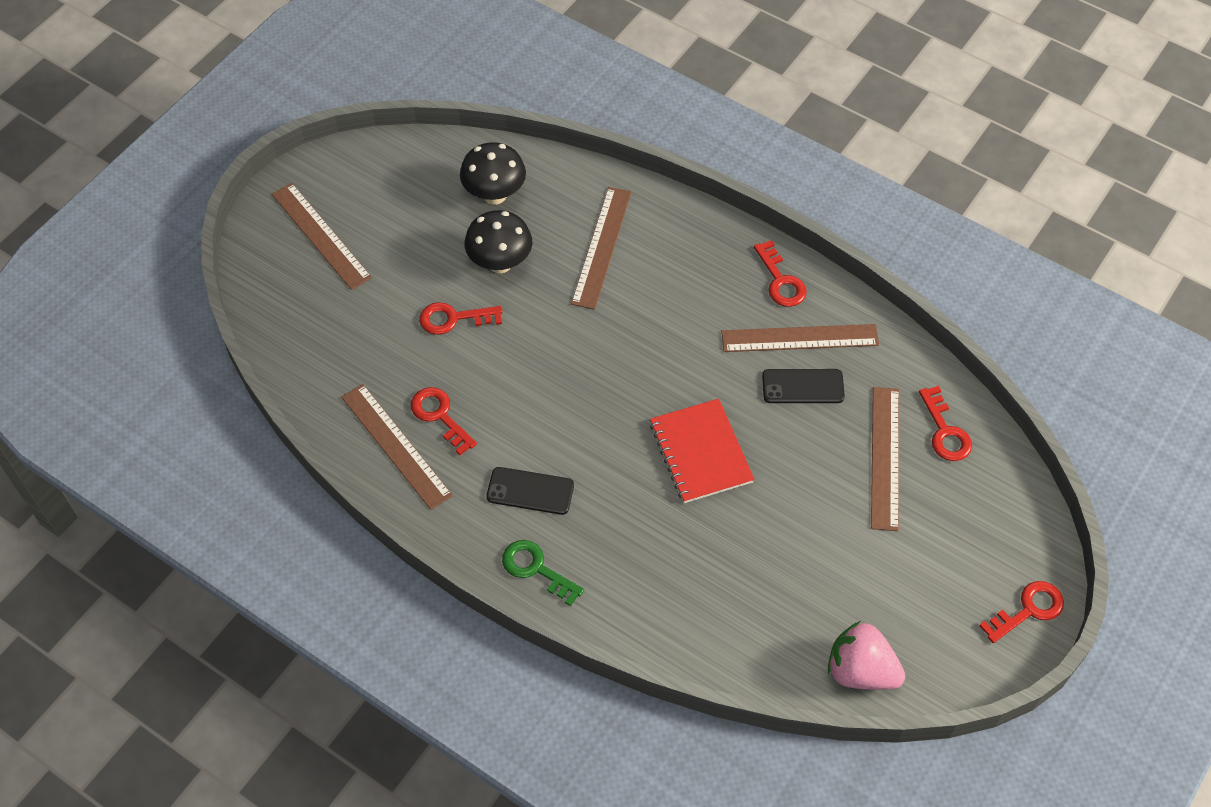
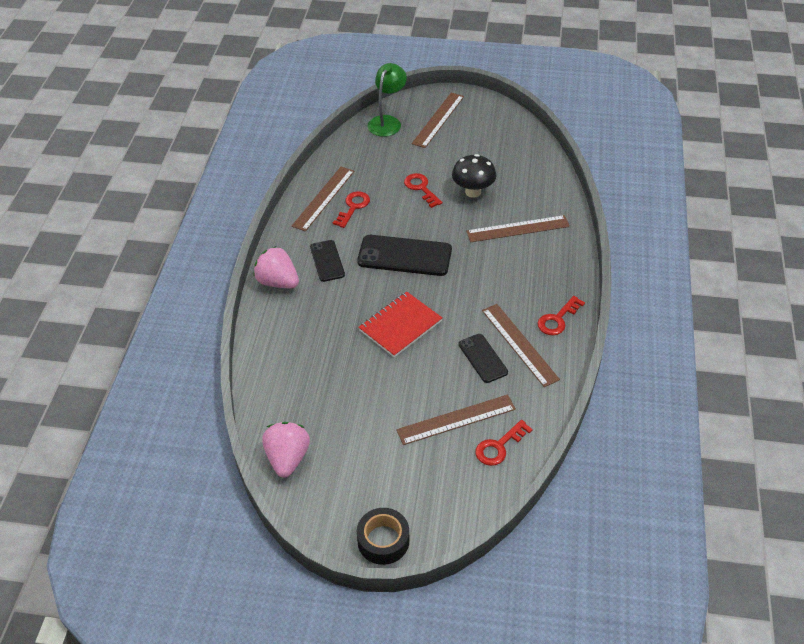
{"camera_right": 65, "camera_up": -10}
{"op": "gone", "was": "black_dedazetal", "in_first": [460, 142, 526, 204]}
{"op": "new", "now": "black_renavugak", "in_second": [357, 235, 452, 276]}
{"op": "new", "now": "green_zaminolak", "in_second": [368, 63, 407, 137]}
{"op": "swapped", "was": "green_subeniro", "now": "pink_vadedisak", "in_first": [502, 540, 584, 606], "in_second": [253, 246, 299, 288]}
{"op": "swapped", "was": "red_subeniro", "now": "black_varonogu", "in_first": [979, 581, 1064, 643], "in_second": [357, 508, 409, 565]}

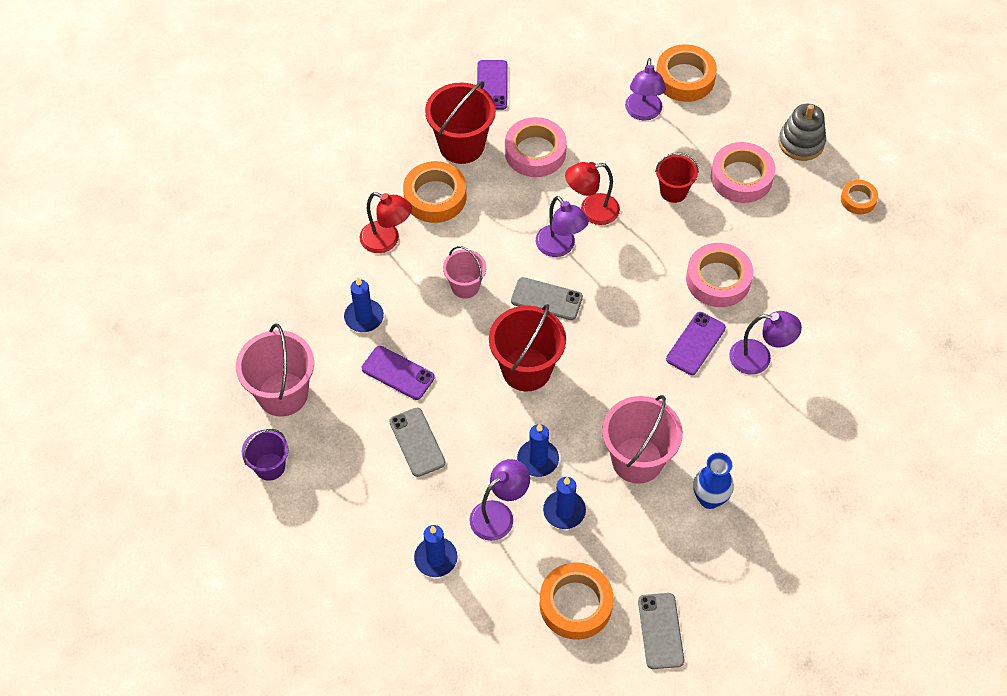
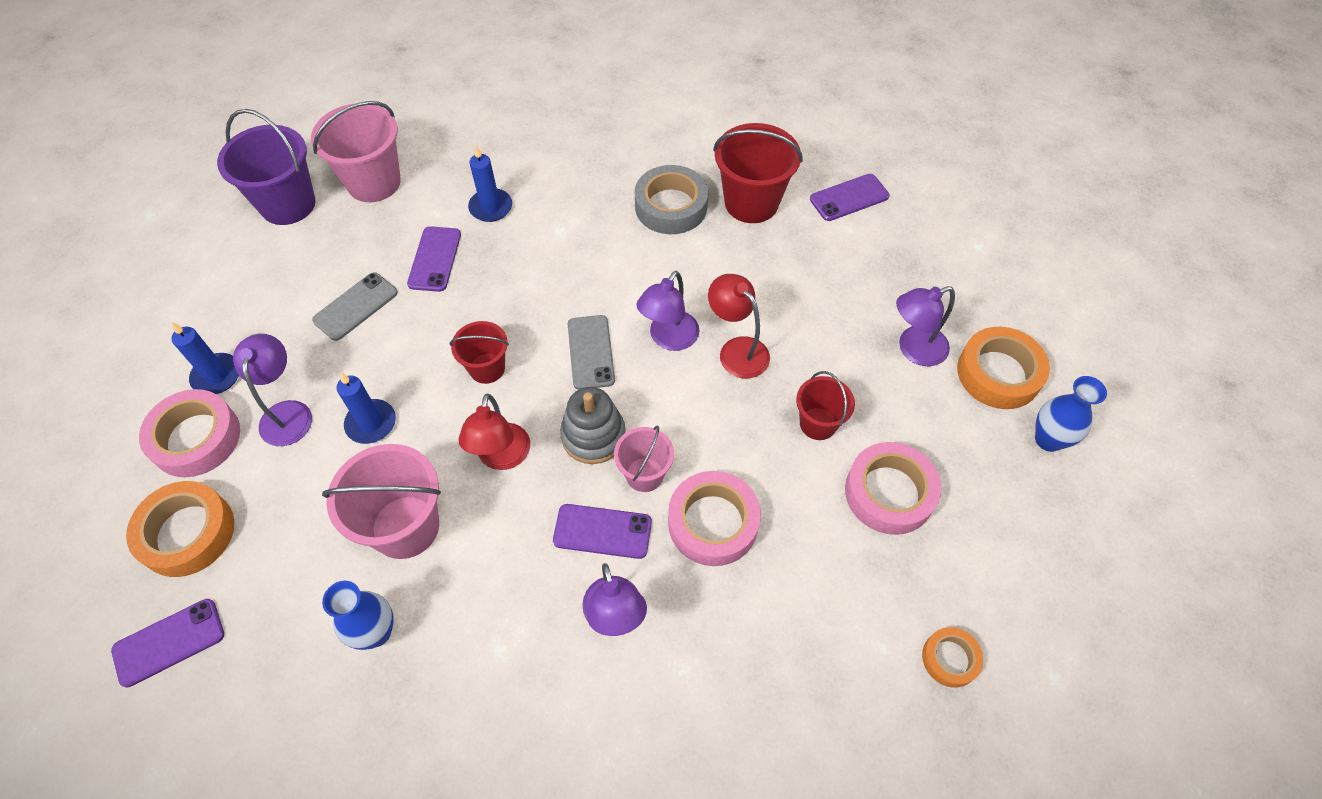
{"camera_right": 65, "camera_up": 0}
{"op": "gone", "was": "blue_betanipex", "in_first": [543, 477, 586, 529]}
{"op": "new", "now": "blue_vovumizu", "in_second": [1035, 376, 1107, 452]}
{"op": "shifted", "was": "red_zaminolak", "in_first": [359, 192, 412, 253], "in_second": [458, 394, 530, 470]}
{"op": "shifted", "was": "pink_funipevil", "in_first": [443, 246, 486, 299], "in_second": [614, 425, 674, 492]}
{"op": "shifted", "was": "pink_varonogu", "in_first": [505, 117, 567, 177], "in_second": [139, 389, 240, 477]}
{"op": "shifted", "was": "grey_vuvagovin", "in_first": [778, 104, 826, 161], "in_second": [560, 387, 626, 464]}
{"op": "repainted", "was": "orange_varonogu", "now": "grey_varonogu", "in_first": [403, 161, 466, 223], "in_second": [634, 165, 708, 234]}
{"op": "repainted", "was": "grey_renavugak", "now": "purple_renavugak", "in_first": [638, 593, 684, 669], "in_second": [111, 599, 224, 687]}
{"op": "rotated", "was": "purple_zaminolak", "in_first": [470, 459, 530, 541], "in_second": [233, 334, 312, 446], "clockwise": -120}
{"op": "scaled", "was": "purple_funipevil", "in_first": [242, 429, 288, 481], "in_second": [217, 109, 315, 225], "ratio": 1.7}
{"op": "scaled", "was": "red_funipevil", "in_first": [489, 304, 566, 392], "in_second": [450, 321, 509, 384], "ratio": 0.59}

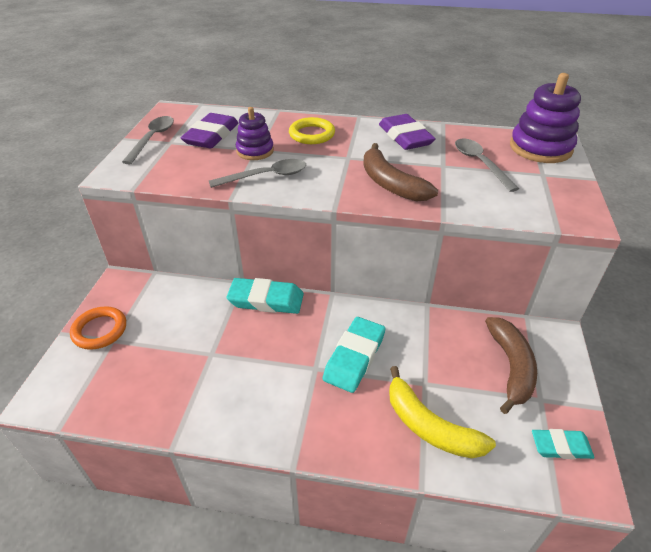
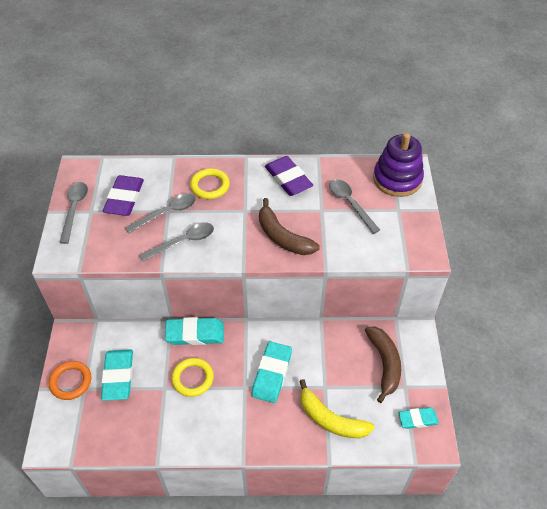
{"camera_right": -10, "camera_up": 10}
{"op": "new", "now": "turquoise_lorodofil", "in_second": [101, 349, 133, 401]}
{"op": "new", "now": "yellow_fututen", "in_second": [172, 358, 214, 397]}
{"op": "swapped", "was": "purple_vuvagovin", "now": "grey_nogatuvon", "in_first": [236, 107, 274, 160], "in_second": [125, 193, 196, 233]}

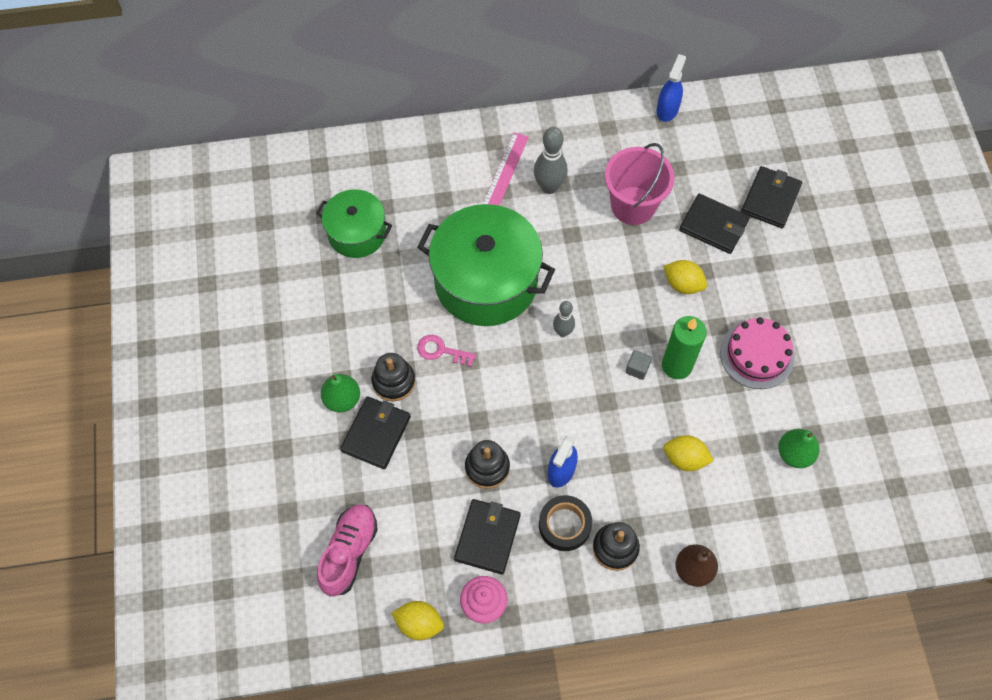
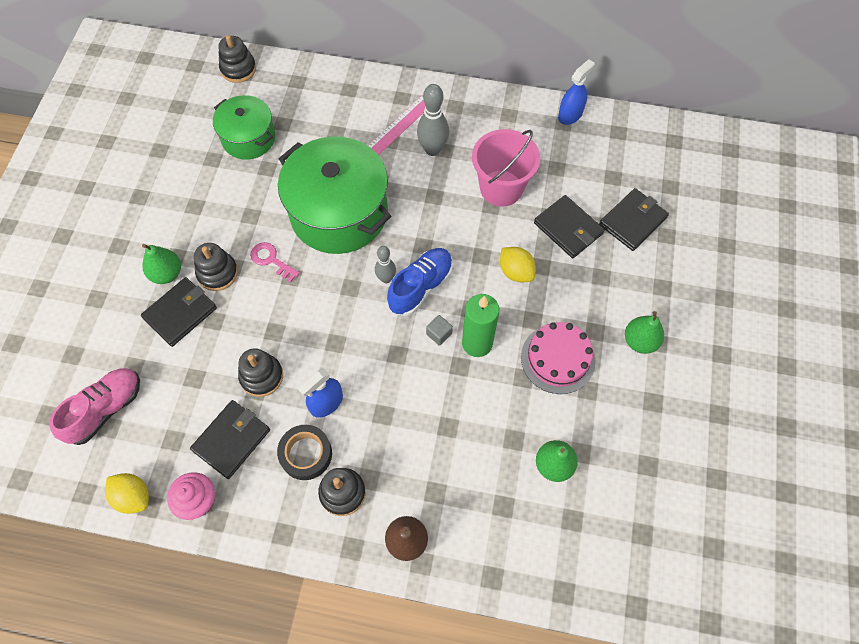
{"camera_right": 20, "camera_up": 0}
{"op": "gone", "was": "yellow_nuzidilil", "in_first": [663, 435, 714, 471]}
{"op": "new", "now": "black_vuvagovin", "in_second": [219, 35, 256, 83]}
{"op": "new", "now": "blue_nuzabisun", "in_second": [387, 248, 453, 316]}
{"op": "new", "now": "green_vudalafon", "in_second": [625, 311, 664, 354]}

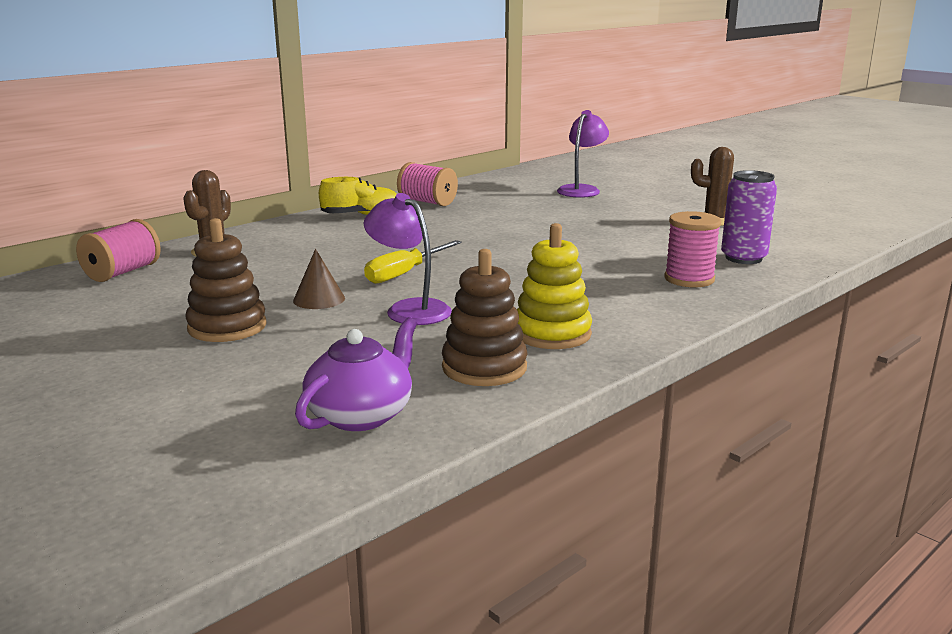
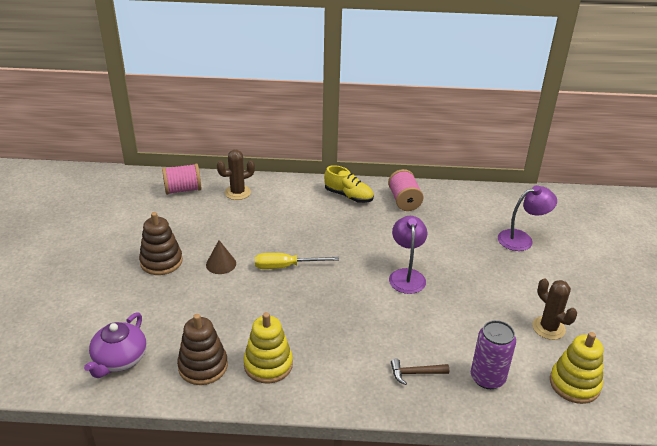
{"camera_right": 45, "camera_up": 15}
{"op": "new", "now": "yellow_vuvagovin", "in_second": [550, 332, 603, 404]}
{"op": "shifted", "was": "purple_zaminolak", "in_first": [363, 193, 452, 325], "in_second": [389, 216, 427, 294]}
{"op": "swapped", "was": "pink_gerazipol", "now": "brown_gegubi", "in_first": [664, 211, 721, 287], "in_second": [391, 358, 449, 385]}
{"op": "rotated", "was": "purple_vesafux", "in_first": [295, 317, 417, 431], "in_second": [84, 313, 147, 378], "clockwise": 120}

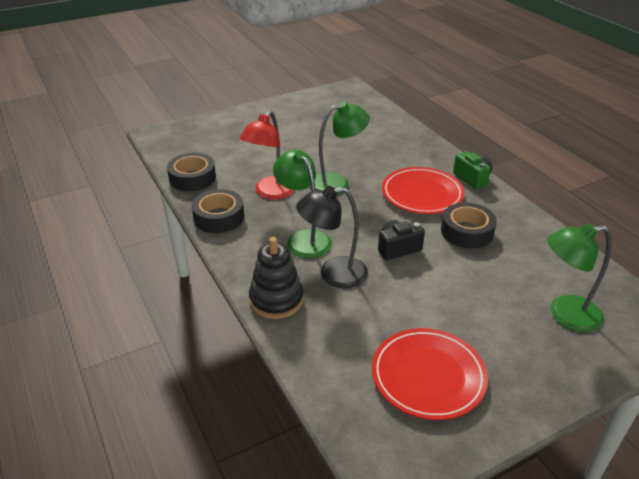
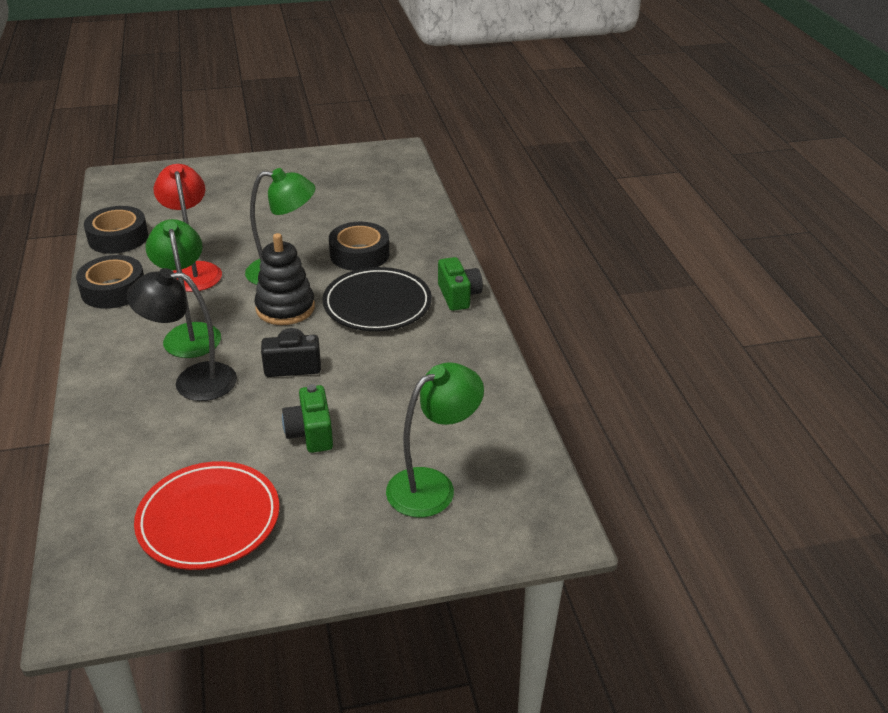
{"camera_right": 15, "camera_up": 0}
{"op": "new", "now": "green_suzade", "in_second": [282, 384, 333, 453]}
{"op": "shifted", "was": "black_vuvagovin", "in_first": [249, 237, 304, 319], "in_second": [254, 233, 315, 325]}
{"op": "shifted", "was": "black_varonogu", "in_first": [441, 202, 497, 248], "in_second": [329, 222, 389, 271]}
{"op": "repainted", "was": "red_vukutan", "now": "black_vukutan", "in_first": [382, 167, 464, 214], "in_second": [322, 267, 432, 331]}
{"op": "rotated", "was": "red_zaminolak", "in_first": [240, 110, 295, 199], "in_second": [154, 164, 222, 292], "clockwise": 120}
{"op": "rotated", "was": "green_zaminolak", "in_first": [547, 223, 611, 332], "in_second": [386, 362, 484, 517], "clockwise": 135}

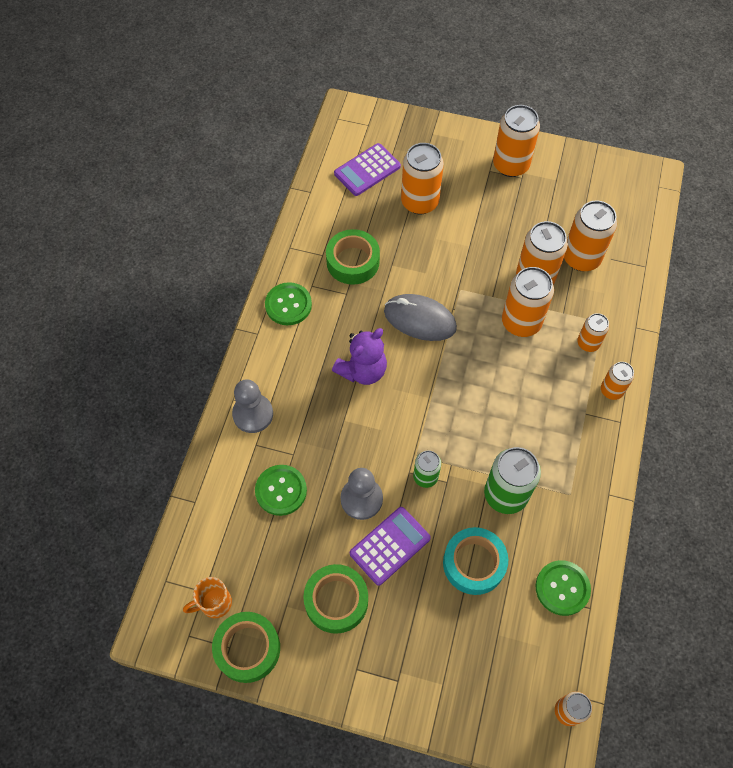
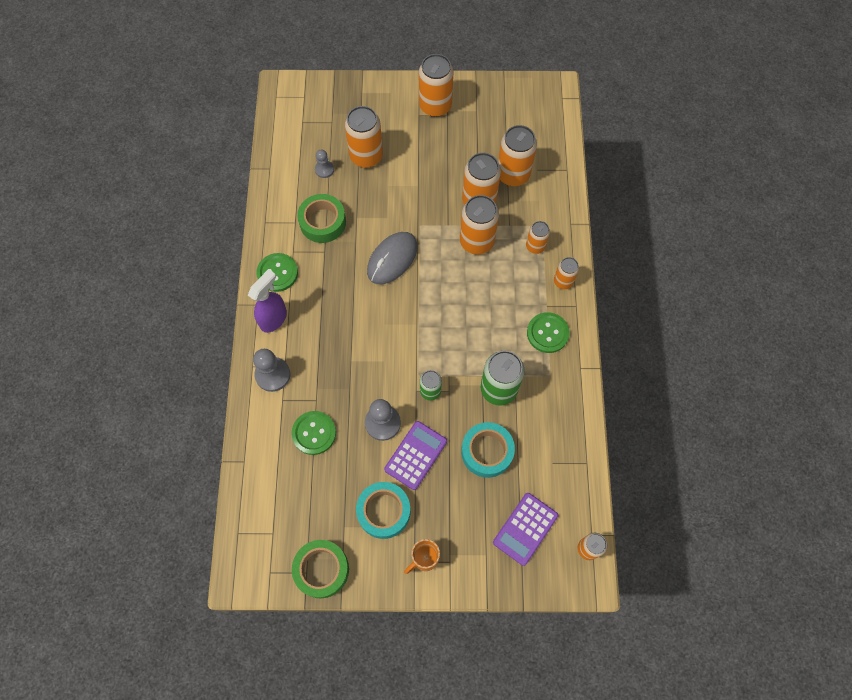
{"camera_right": -15, "camera_up": 5}
{"op": "gone", "was": "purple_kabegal", "in_first": [332, 328, 387, 385]}
{"op": "new", "now": "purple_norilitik", "in_second": [248, 269, 287, 333]}
{"op": "new", "now": "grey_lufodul", "in_second": [315, 150, 334, 178]}
{"op": "shifted", "was": "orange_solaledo", "in_first": [183, 577, 232, 618], "in_second": [404, 539, 440, 574]}
{"op": "shifted", "was": "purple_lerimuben", "in_first": [334, 143, 401, 196], "in_second": [493, 493, 558, 566]}
{"op": "shifted", "was": "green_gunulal", "in_first": [535, 560, 591, 616], "in_second": [527, 312, 570, 353]}
{"op": "repainted", "was": "green_varonogu", "now": "turquoise_varonogu", "in_first": [303, 564, 368, 634], "in_second": [356, 482, 410, 539]}
{"op": "rotated", "was": "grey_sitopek", "in_first": [384, 294, 457, 341], "in_second": [367, 232, 417, 284], "clockwise": -60}

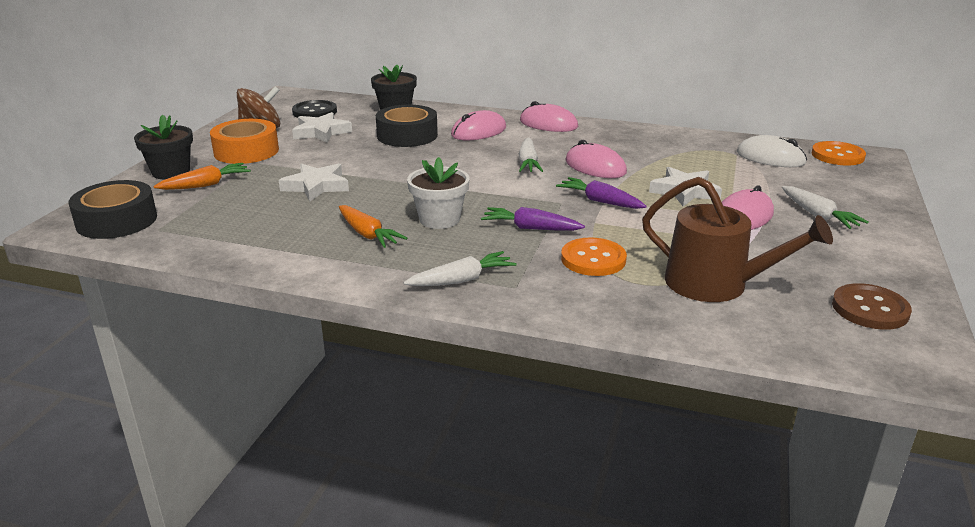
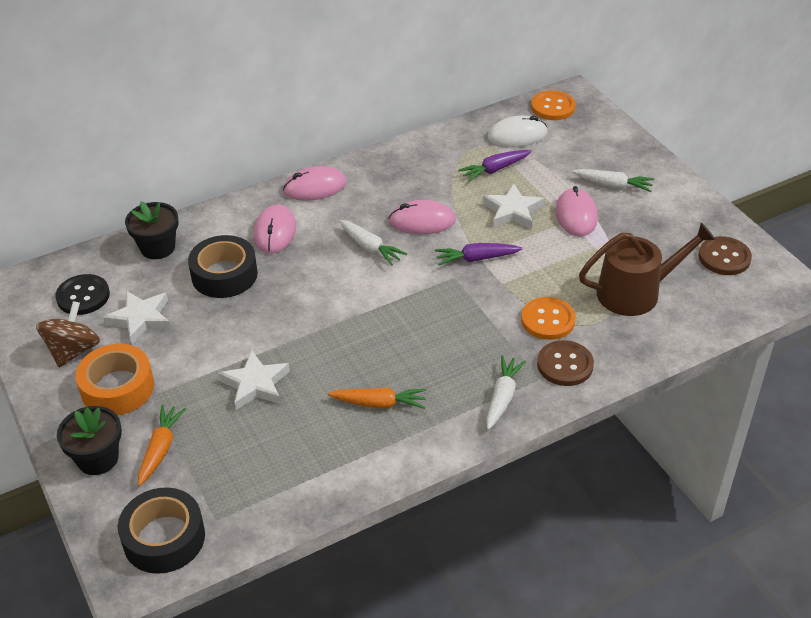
{"camera_right": -45, "camera_up": 15}
{"op": "gone", "was": "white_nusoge", "in_first": [407, 157, 469, 229]}
{"op": "new", "now": "brown_gunulal", "in_second": [537, 340, 594, 386]}
{"op": "shifted", "was": "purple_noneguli", "in_first": [481, 207, 585, 231], "in_second": [458, 150, 532, 182]}

